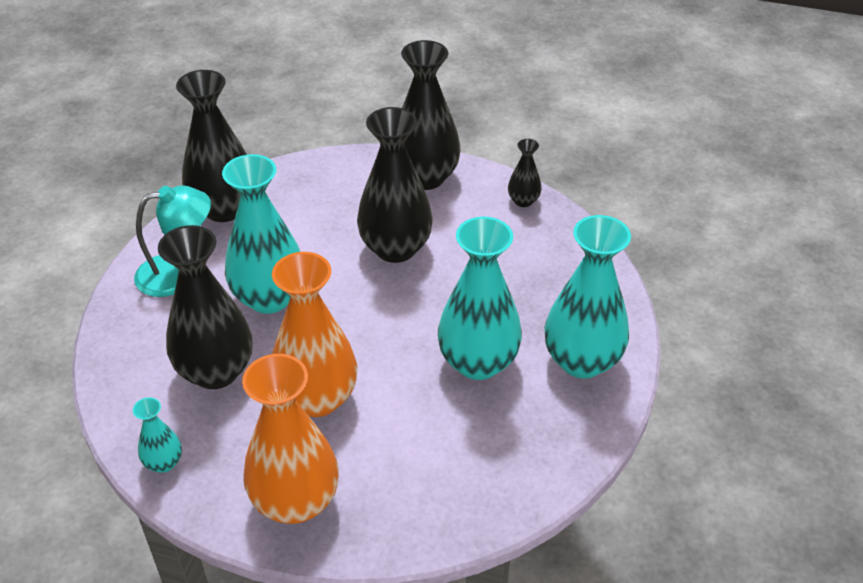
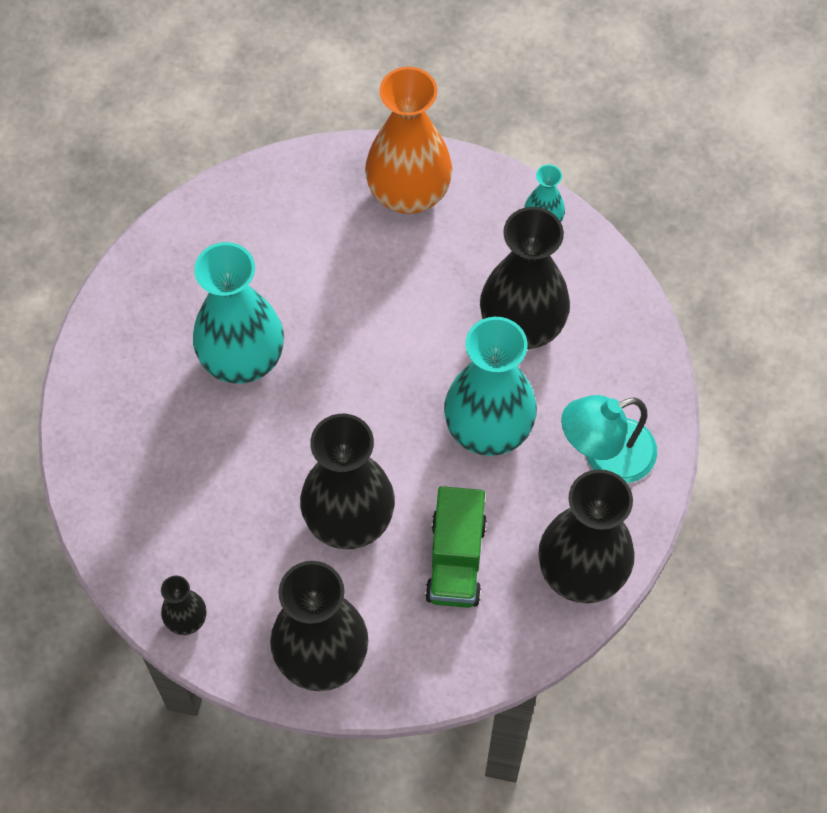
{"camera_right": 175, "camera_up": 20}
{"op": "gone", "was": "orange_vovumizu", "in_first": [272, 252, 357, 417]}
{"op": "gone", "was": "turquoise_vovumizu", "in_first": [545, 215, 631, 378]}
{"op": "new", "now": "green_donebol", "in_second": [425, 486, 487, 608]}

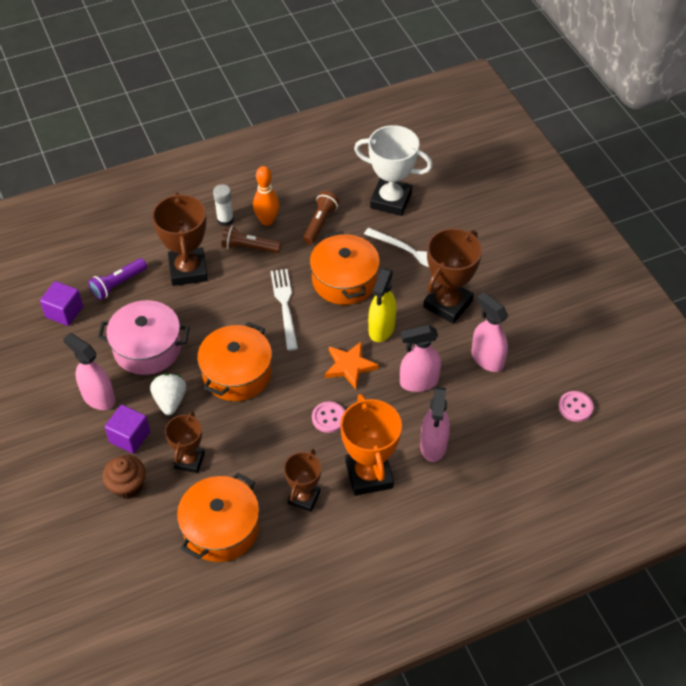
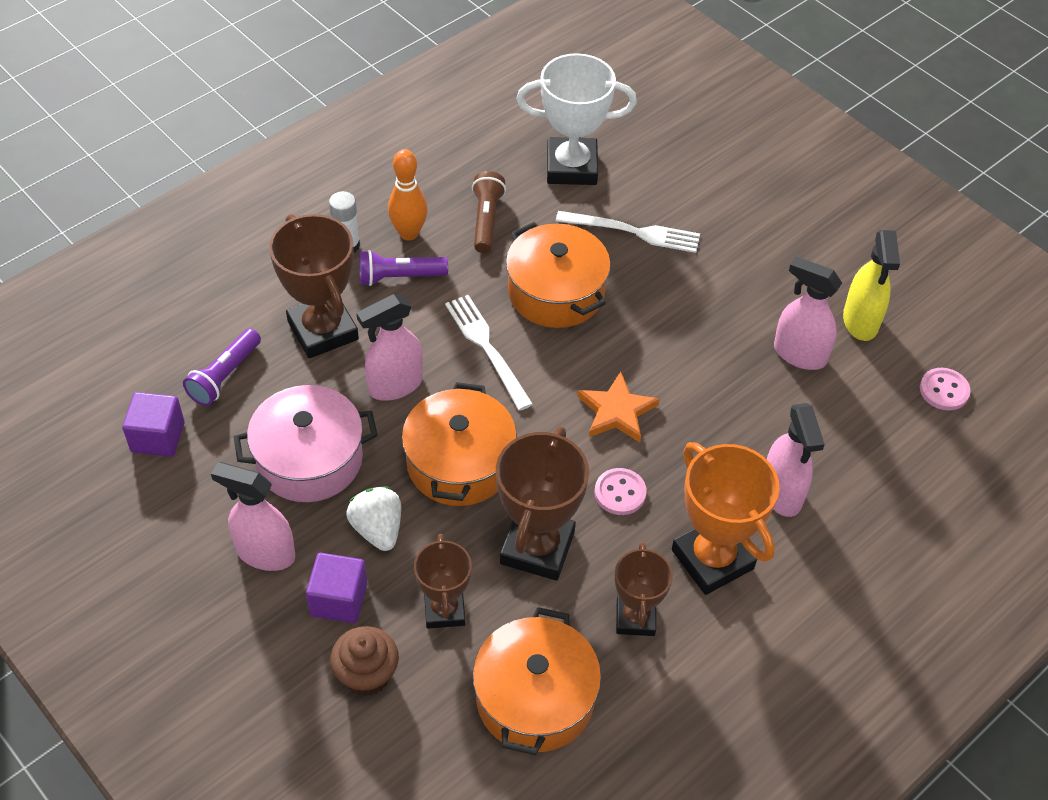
{"camera_right": -20, "camera_up": 0}
{"op": "shifted", "was": "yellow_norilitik", "in_first": [368, 268, 396, 342], "in_second": [843, 230, 900, 341]}
{"op": "shifted", "was": "pink_norilitik", "in_first": [400, 325, 441, 392], "in_second": [356, 294, 423, 401]}
{"op": "shifted", "was": "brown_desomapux", "in_first": [423, 228, 482, 324], "in_second": [496, 426, 589, 581]}
{"op": "repainted", "was": "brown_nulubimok", "now": "purple_nulubimok", "in_first": [221, 226, 282, 253], "in_second": [359, 250, 448, 286]}

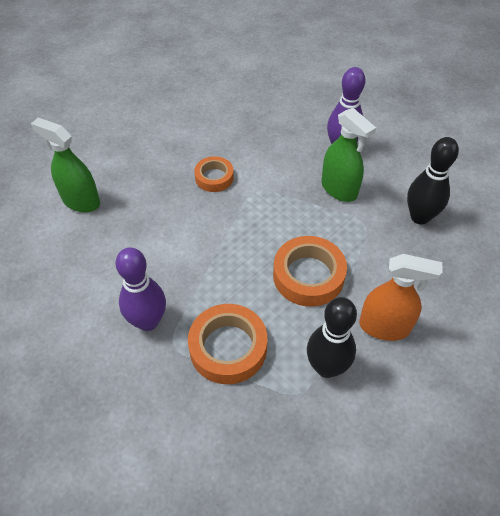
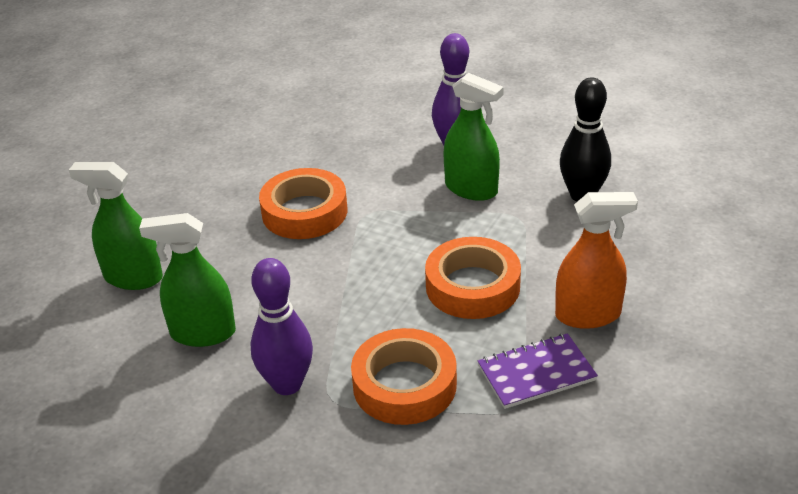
{"camera_right": -15, "camera_up": -15}
{"op": "new", "now": "green_norilitik", "in_second": [139, 213, 236, 347]}
{"op": "swapped", "was": "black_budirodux", "now": "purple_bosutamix", "in_first": [307, 297, 357, 378], "in_second": [478, 333, 598, 409]}
{"op": "scaled", "was": "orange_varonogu", "in_first": [194, 156, 234, 192], "in_second": [259, 168, 347, 239], "ratio": 1.62}

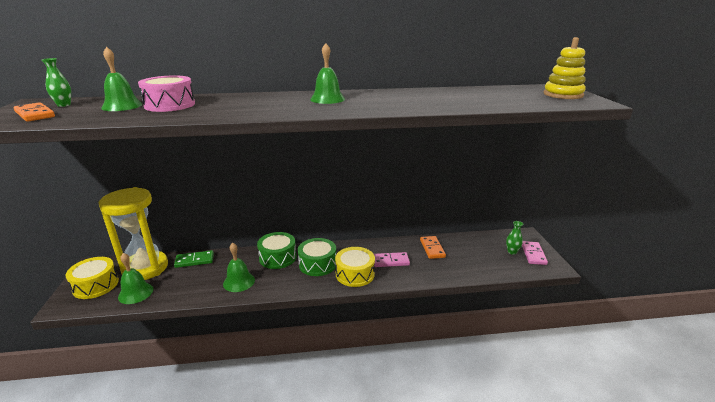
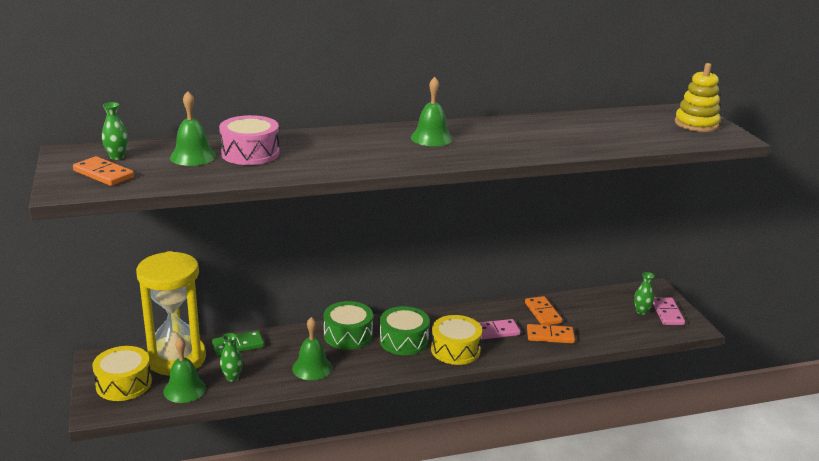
{"camera_right": -10, "camera_up": 0}
{"op": "new", "now": "green_vovumizu", "in_second": [220, 333, 243, 381]}
{"op": "new", "now": "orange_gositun", "in_second": [527, 324, 575, 344]}

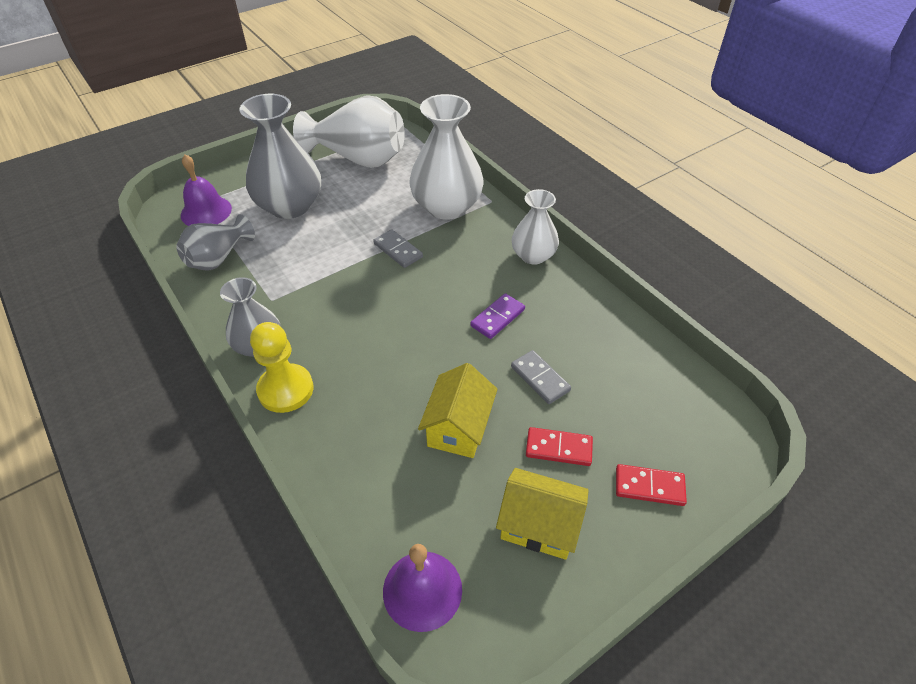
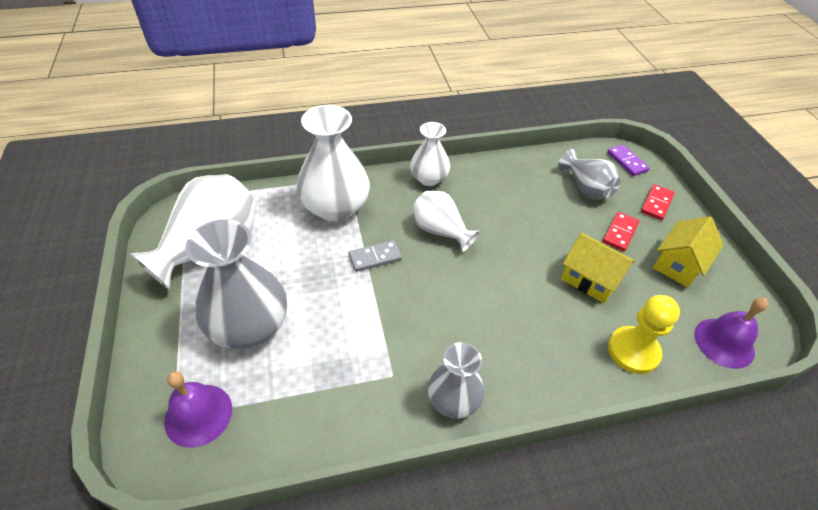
{"camera_right": -70, "camera_up": 0}
{"op": "gone", "was": "grey_gositun", "in_first": [511, 350, 571, 404]}
{"op": "new", "now": "white_vovumizu", "in_second": [413, 191, 480, 252]}
{"op": "shifted", "was": "grey_vovumizu", "in_first": [176, 214, 255, 271], "in_second": [558, 149, 621, 199]}
{"op": "shifted", "was": "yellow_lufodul", "in_first": [250, 322, 313, 413], "in_second": [608, 295, 680, 374]}
{"op": "shifted", "was": "purple_gositun", "in_first": [470, 293, 525, 339], "in_second": [607, 145, 650, 176]}

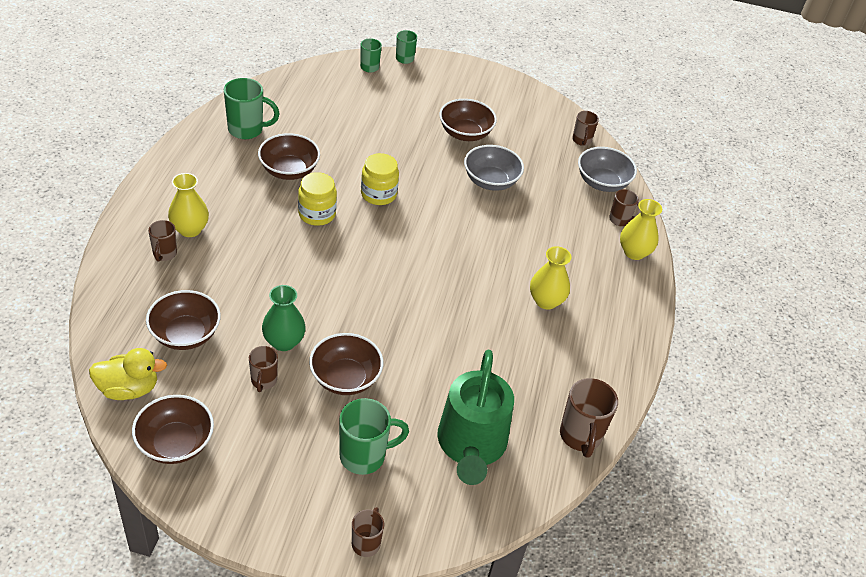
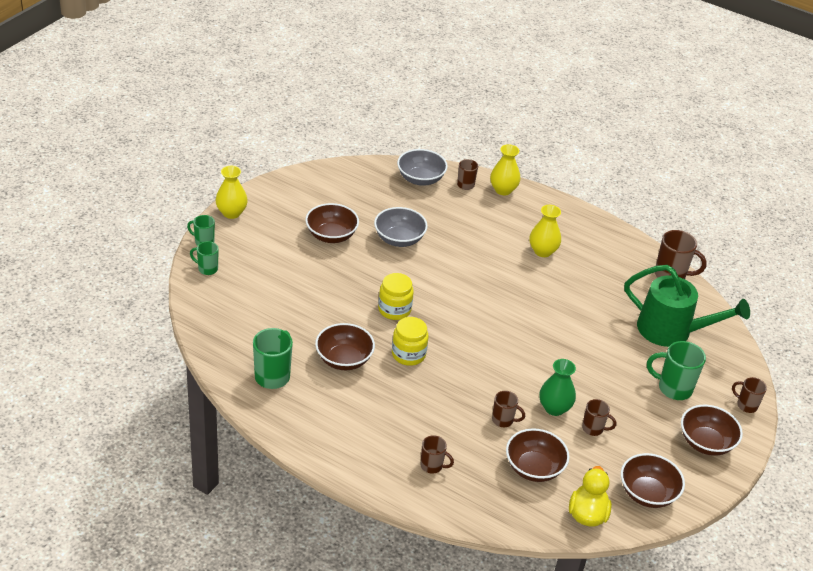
{"camera_right": -70, "camera_up": -5}
{"op": "shifted", "was": "yellow_vovumizu", "in_first": [168, 173, 209, 237], "in_second": [216, 166, 248, 219]}
{"op": "shifted", "was": "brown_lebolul", "in_first": [309, 333, 383, 395], "in_second": [681, 405, 743, 456]}
{"op": "shifted", "was": "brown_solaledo", "in_first": [572, 111, 599, 146], "in_second": [492, 391, 525, 427]}
{"op": "rotated", "was": "green_solaledo", "in_first": [339, 398, 409, 475], "in_second": [647, 341, 706, 400], "clockwise": -75}

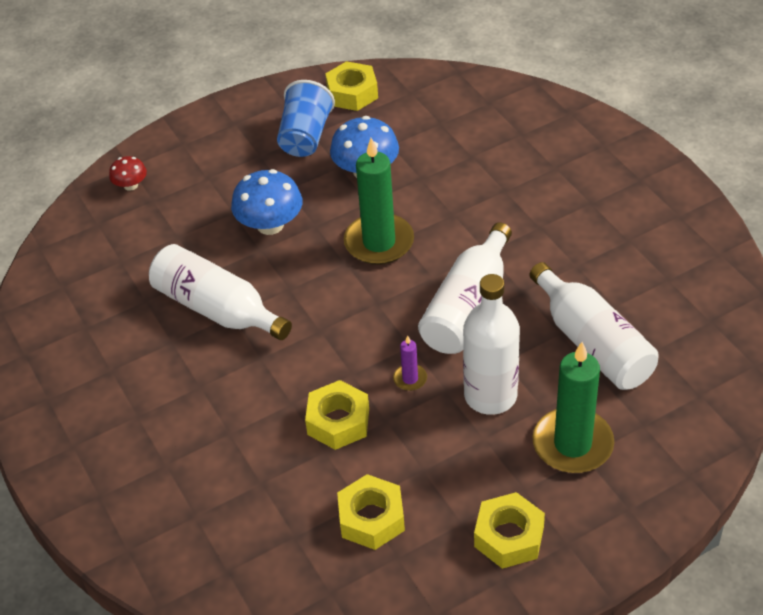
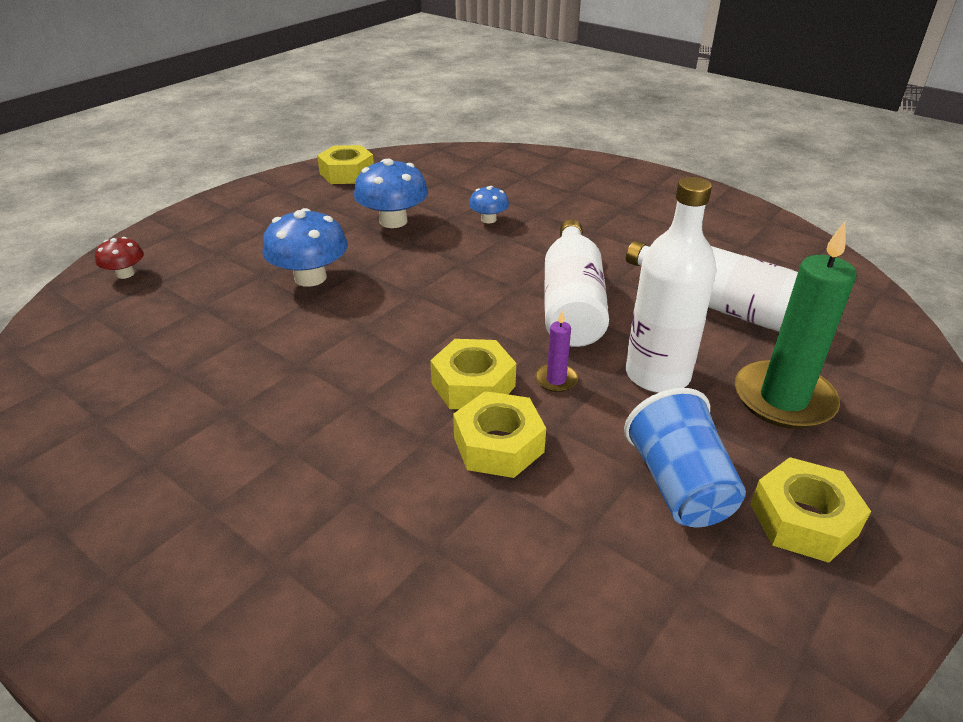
{"camera_right": -25, "camera_up": -10}
{"op": "gone", "was": "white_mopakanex", "in_first": [149, 244, 292, 340]}
{"op": "gone", "was": "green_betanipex", "in_first": [344, 138, 414, 265]}
{"op": "new", "now": "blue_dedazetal", "in_second": [469, 186, 509, 223]}
{"op": "shifted", "was": "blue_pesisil", "in_first": [277, 80, 335, 157], "in_second": [624, 388, 746, 527]}
{"op": "shifted", "was": "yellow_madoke", "in_first": [337, 474, 405, 550], "in_second": [430, 339, 516, 409]}

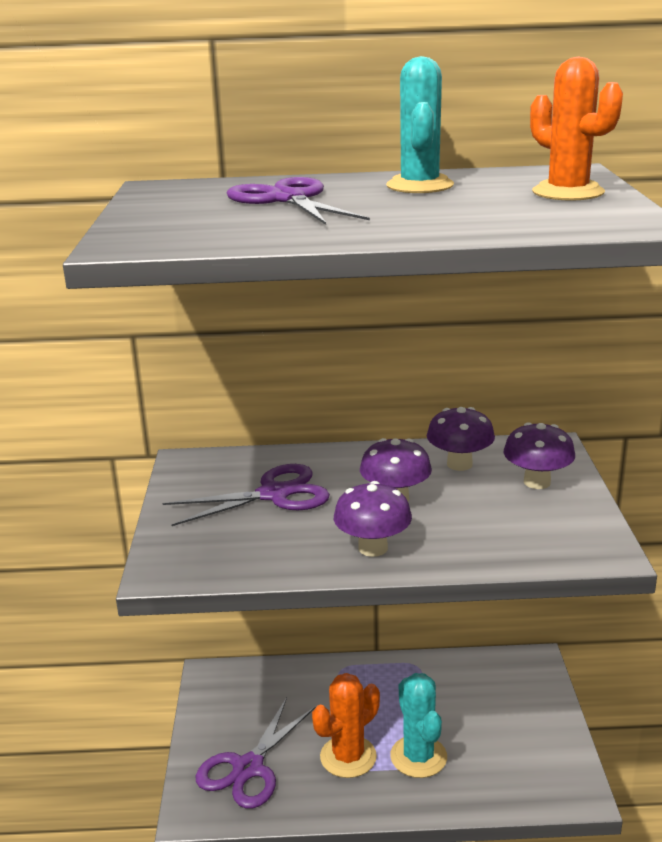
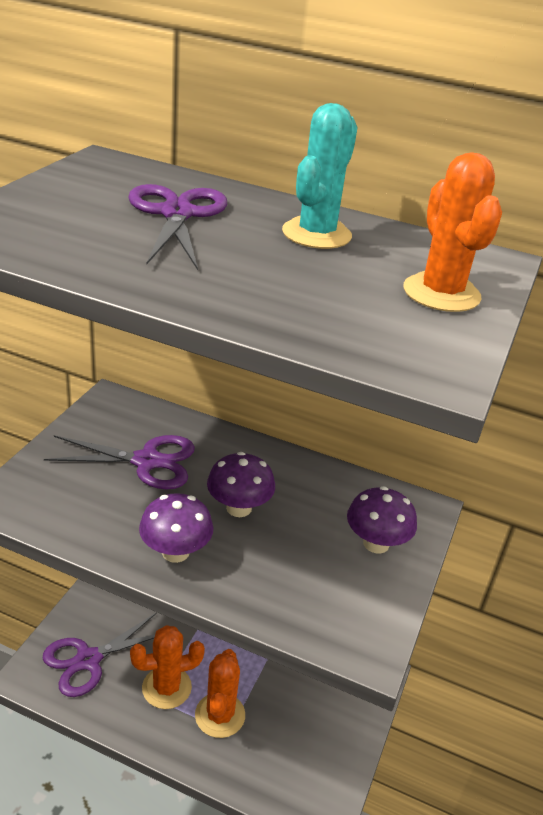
{"camera_right": 20, "camera_up": 10}
{"op": "gone", "was": "purple_dedazetal", "in_first": [427, 407, 495, 471]}
{"op": "repainted", "was": "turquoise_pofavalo", "now": "orange_pofavalo", "in_first": [390, 673, 447, 778], "in_second": [195, 649, 245, 738]}

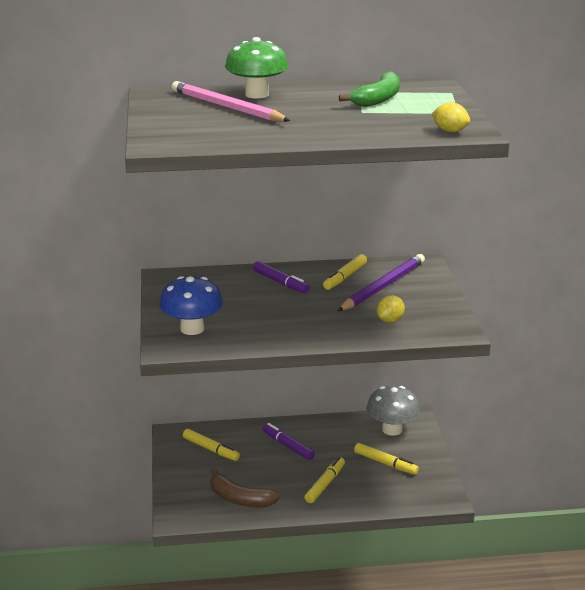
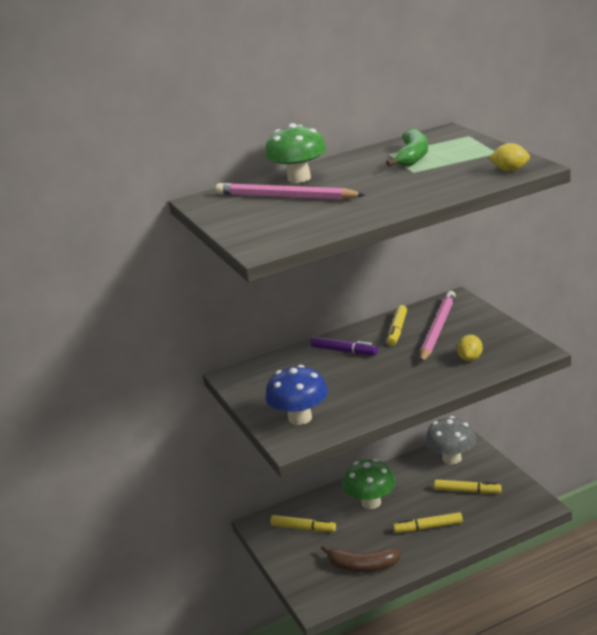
{"camera_right": -15, "camera_up": 0}
{"op": "swapped", "was": "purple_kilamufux", "now": "green_dedazetal", "in_first": [263, 423, 315, 460], "in_second": [343, 459, 396, 509]}
{"op": "repainted", "was": "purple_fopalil", "now": "pink_fopalil", "in_first": [338, 254, 425, 311], "in_second": [420, 291, 456, 363]}
{"op": "rotated", "was": "yellow_kilamufux", "in_first": [304, 457, 345, 503], "in_second": [393, 512, 463, 533], "clockwise": -105}

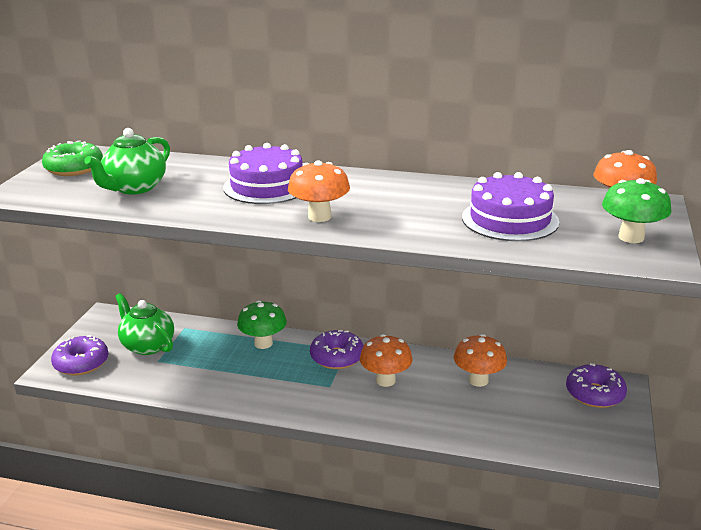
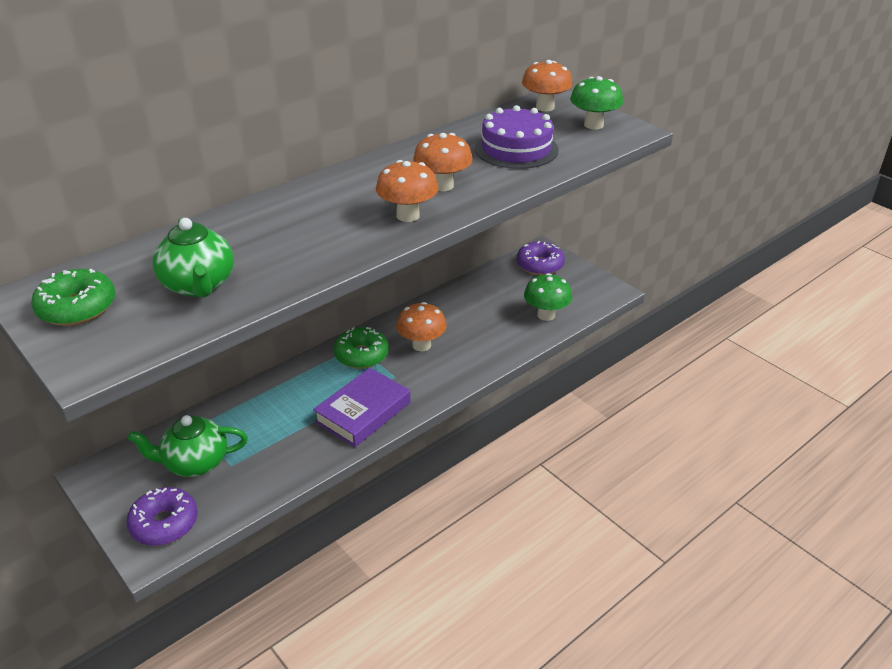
{"camera_right": -55, "camera_up": 10}
{"op": "gone", "was": "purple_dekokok", "in_first": [223, 143, 303, 204]}
{"op": "new", "now": "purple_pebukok", "in_second": [313, 368, 411, 447]}
{"op": "shifted", "was": "green_dedazetal", "in_first": [237, 300, 287, 349], "in_second": [524, 273, 572, 321]}
{"op": "shifted", "was": "orange_dedazetal", "in_first": [454, 334, 507, 387], "in_second": [413, 133, 473, 191]}
{"op": "repainted", "was": "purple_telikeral", "now": "green_telikeral", "in_first": [310, 330, 364, 369], "in_second": [334, 327, 389, 369]}

